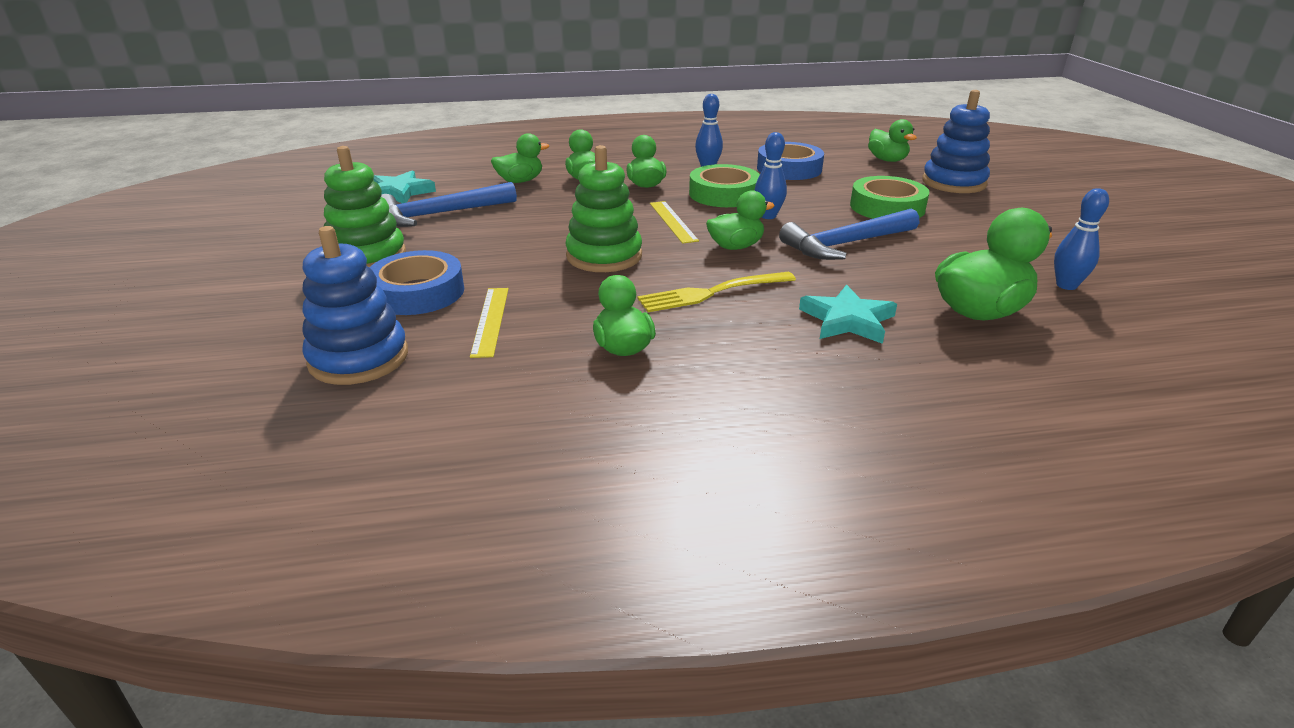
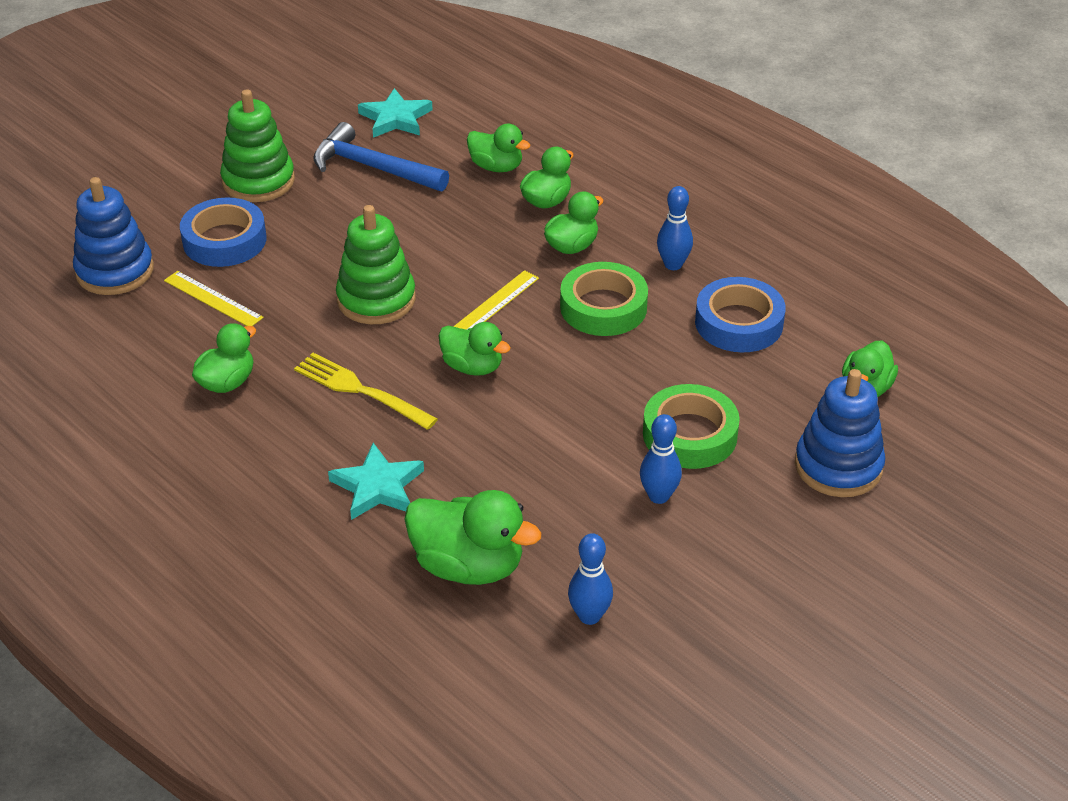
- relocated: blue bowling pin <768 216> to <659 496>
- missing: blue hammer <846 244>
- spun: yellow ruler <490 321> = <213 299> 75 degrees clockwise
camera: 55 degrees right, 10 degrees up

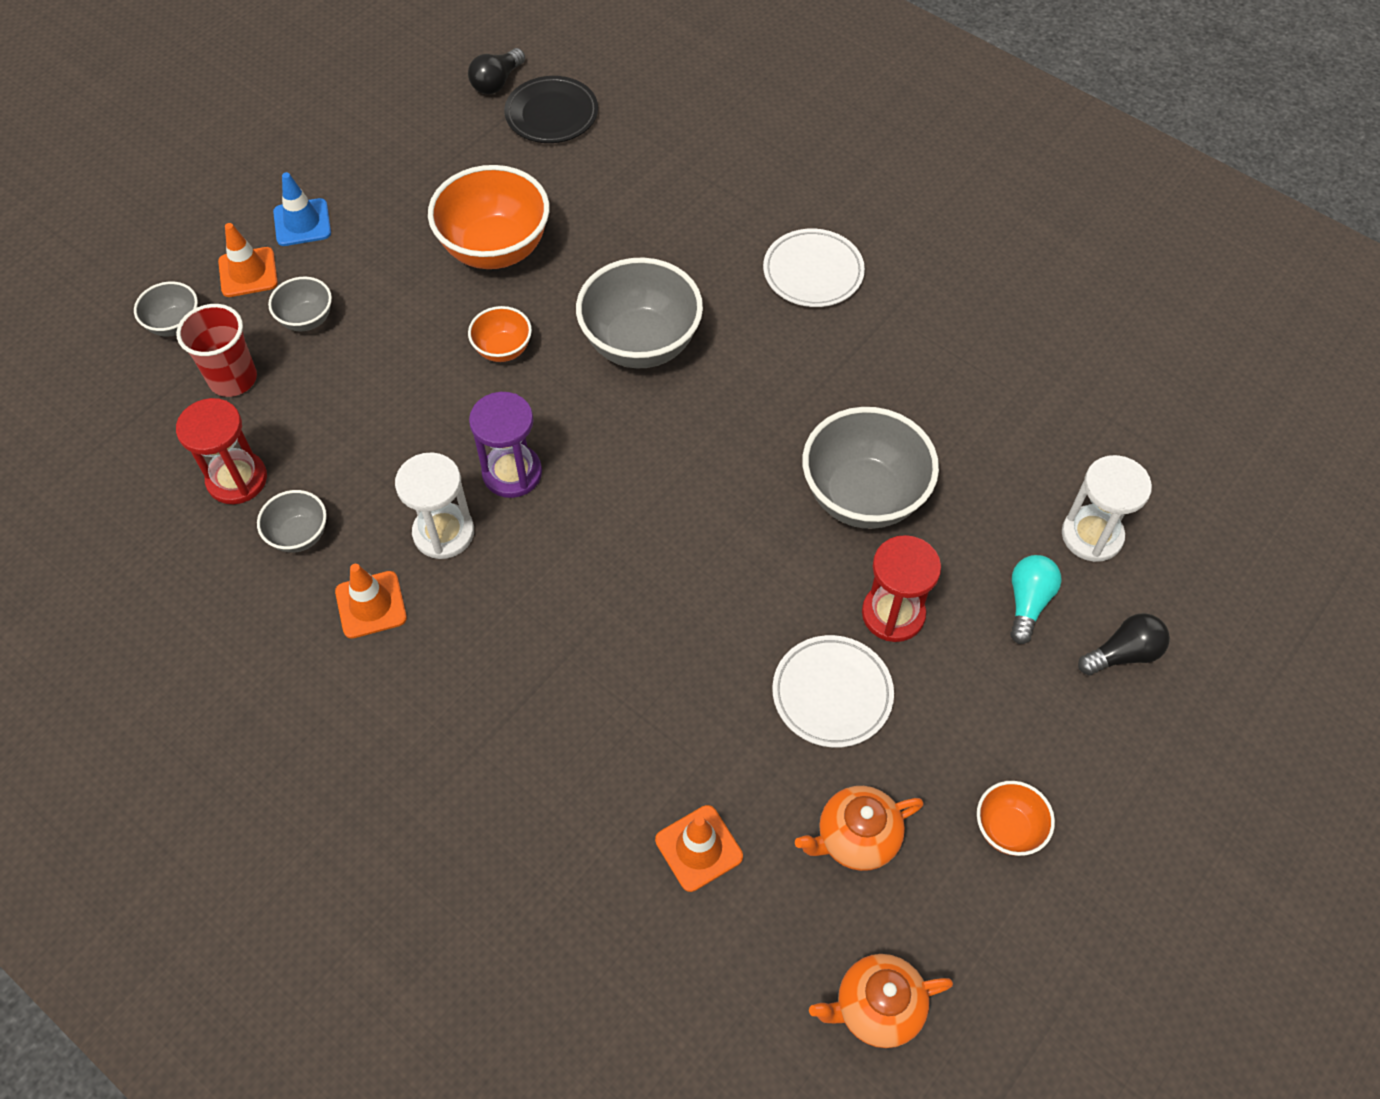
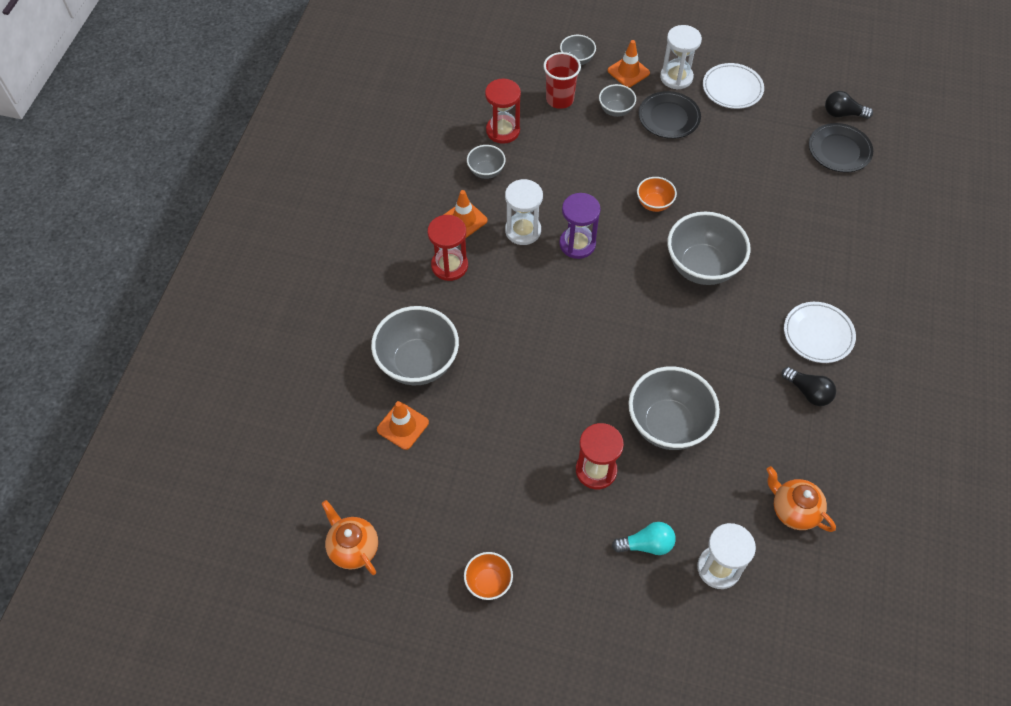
- missing: orange bowl <495 249>
- exchanged: blue traffic cone <302 223> to white hourglass <676 77>
- relocated: black light bulb <1123 654> to <808 392>
- relocated: white plate <832 694> to <732 89>
- relocated: orange teapot <856 838> to <793 510>
- appeared: black plate <669 117>
- appeared: red hourglass <449 266>
- appeared: grey bowl <418 363>
camera: 65 degrees right, 0 degrees up

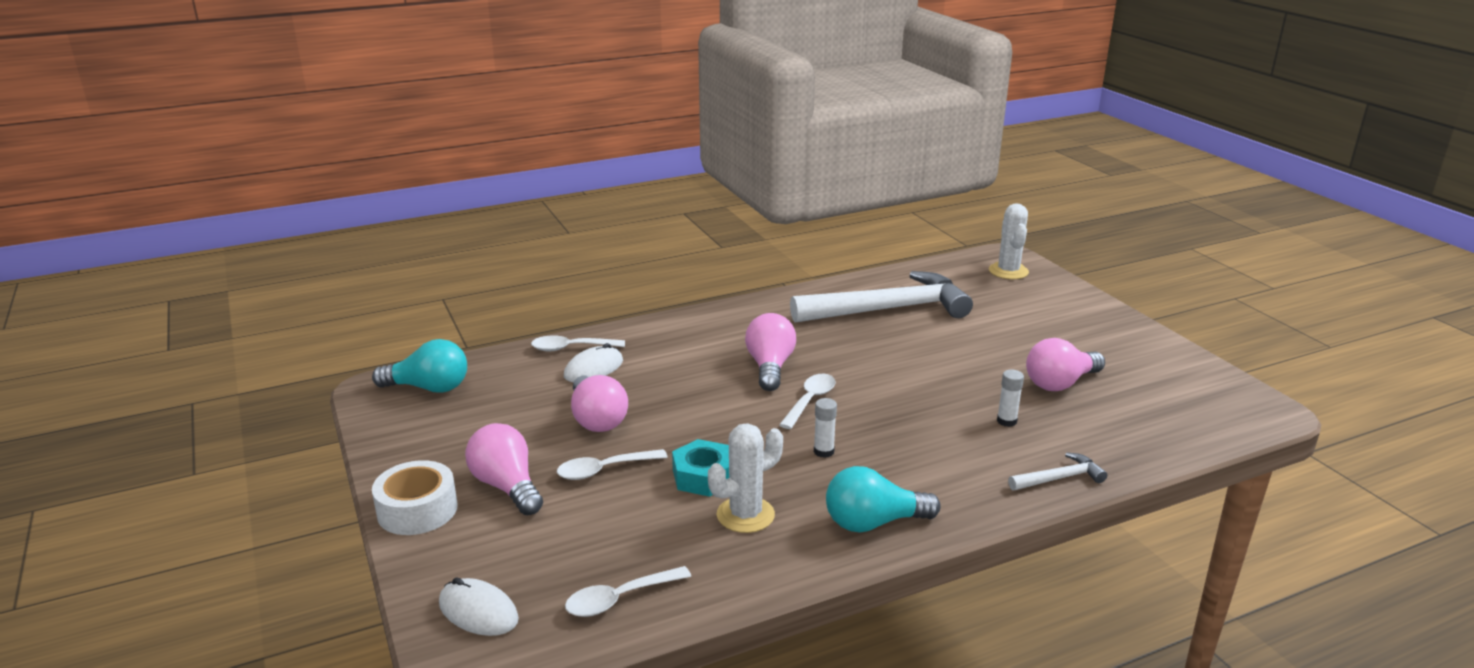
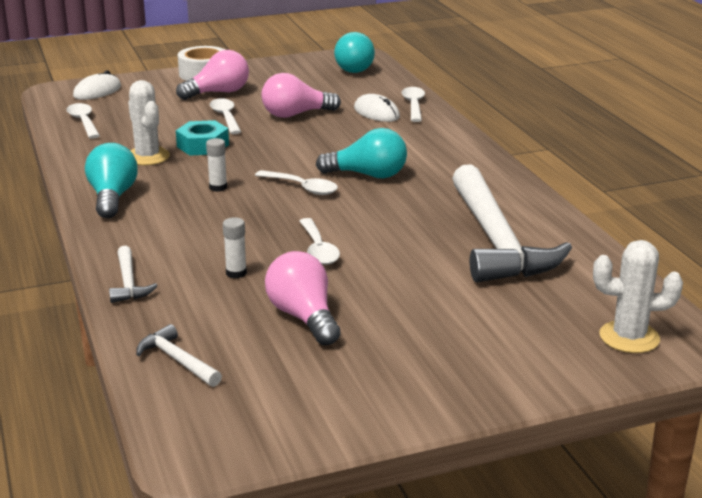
- colour: pink light bulb <770 367> to turquoise light bulb <368 175>
- appeared: white spoon <318 249>
- appeared: white hammer <177 360>
camera: 95 degrees right, 0 degrees up

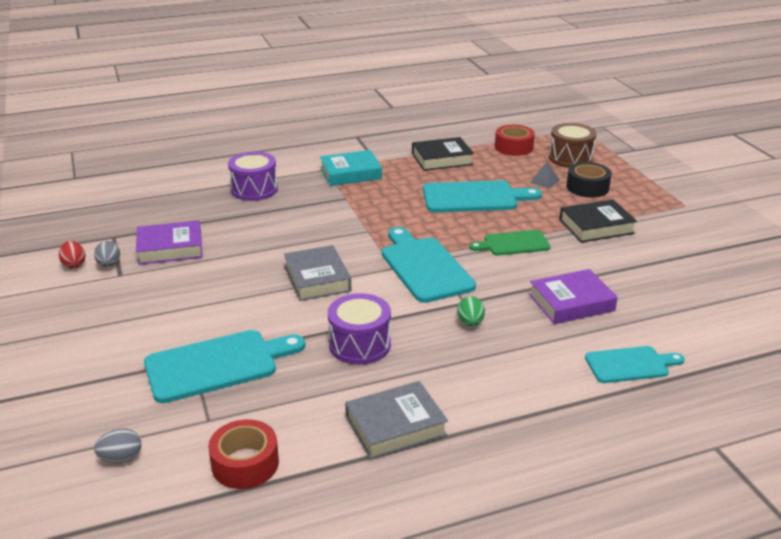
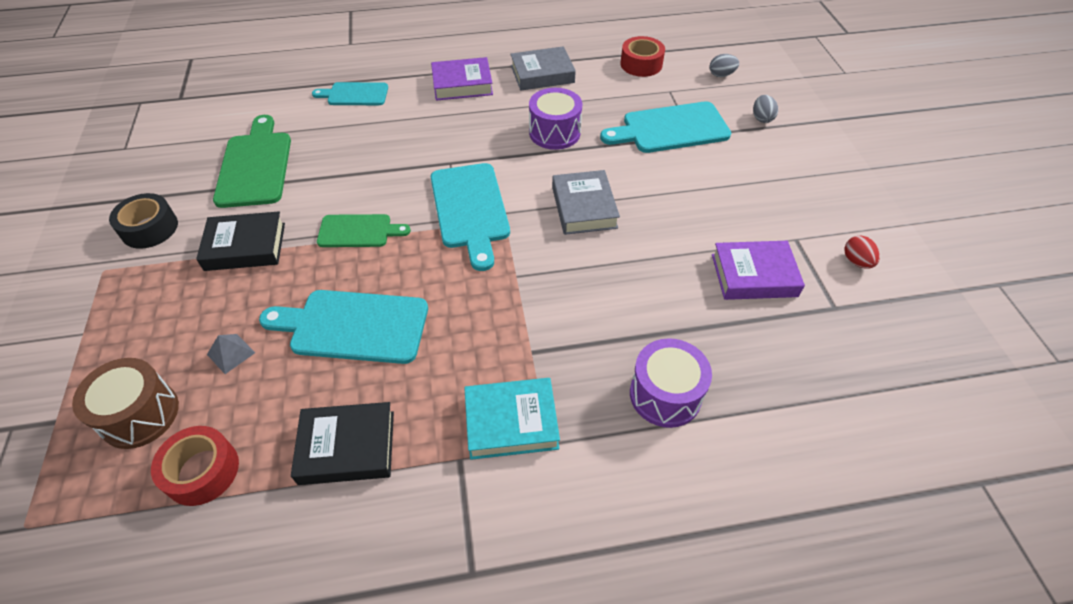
- relocated: black tape <587 187> to <149 228>
- relocated: grey egg <109 265> to <762 118>
- relocated: purple book <571 302> to <462 84>
- missing: green egg <470 323>
- appeared: green cutting board <255 166>
camera: 170 degrees left, 20 degrees up

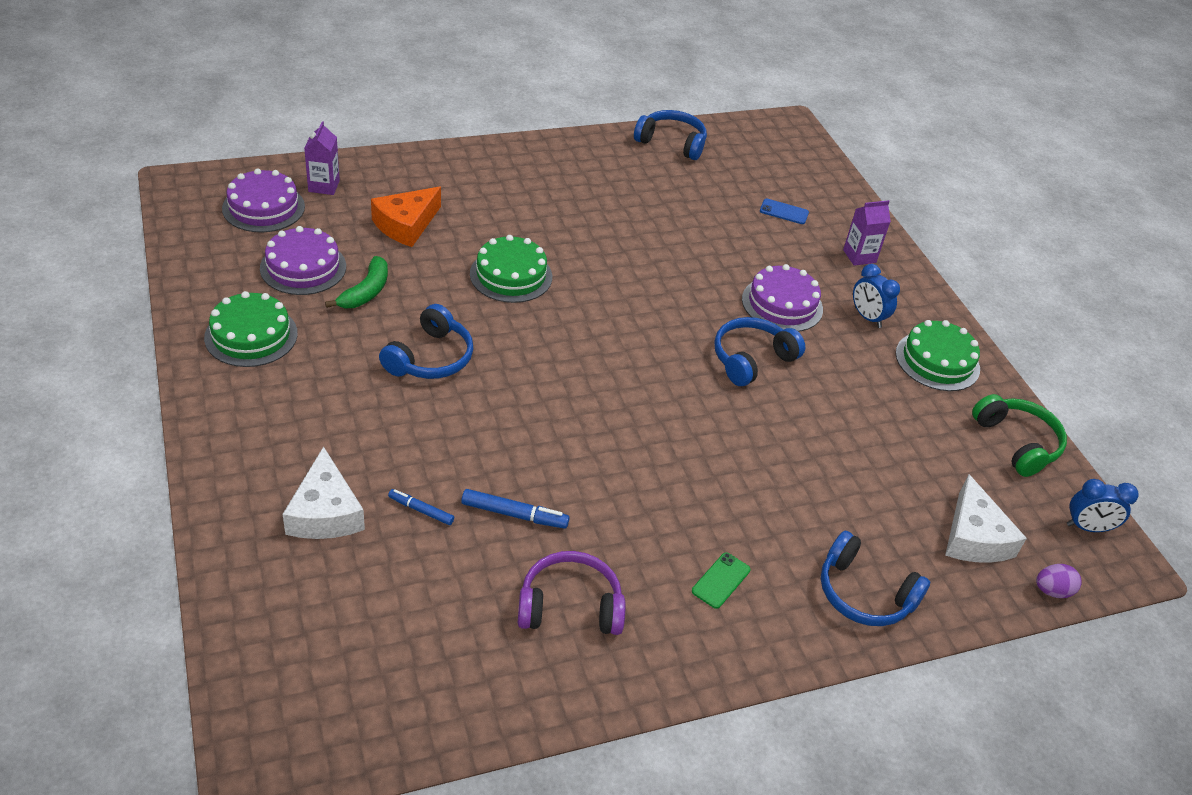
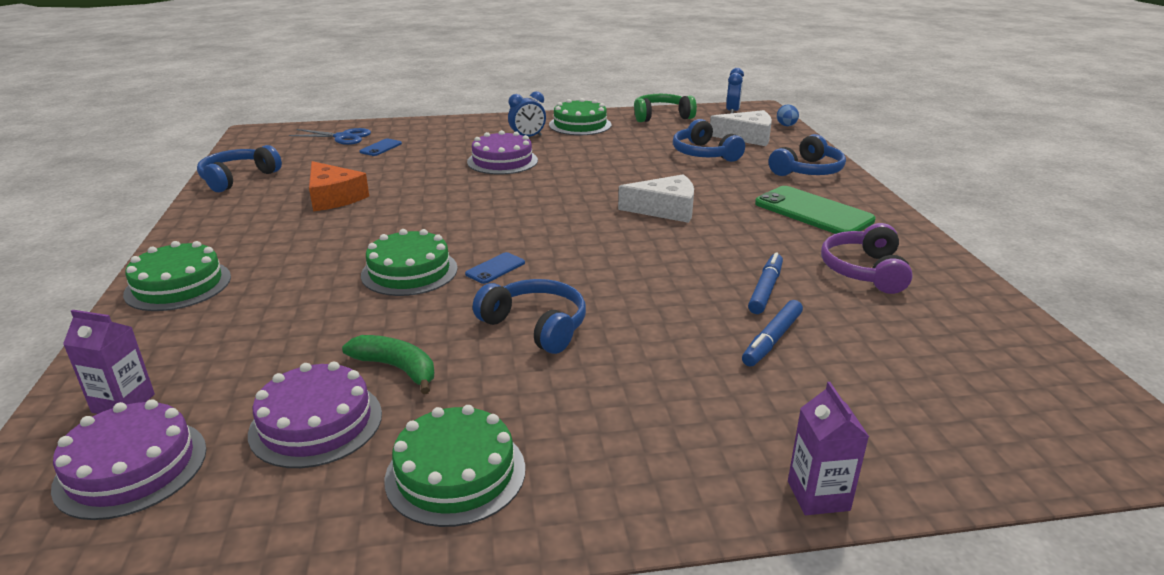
- relocated: orange cheese <406 225> to <333 197>
- relocated: purple carton <859 256> to <818 496>
- relocated: blue headphones <751 359> to <704 154>
- relocated: white cheese <325 512> to <665 209>
- size: blue marker <421 510> = <772 340> x1.53
- size: green phone <721 580> = <813 212> x2.14
- colour: purple egg <1052 591> to blue egg <786 126>
- appeared: blue scissors <343 137>
- appeared: green cake <178 285>
- appeared: blue phone <495 268>
camera: 75 degrees left, 15 degrees down

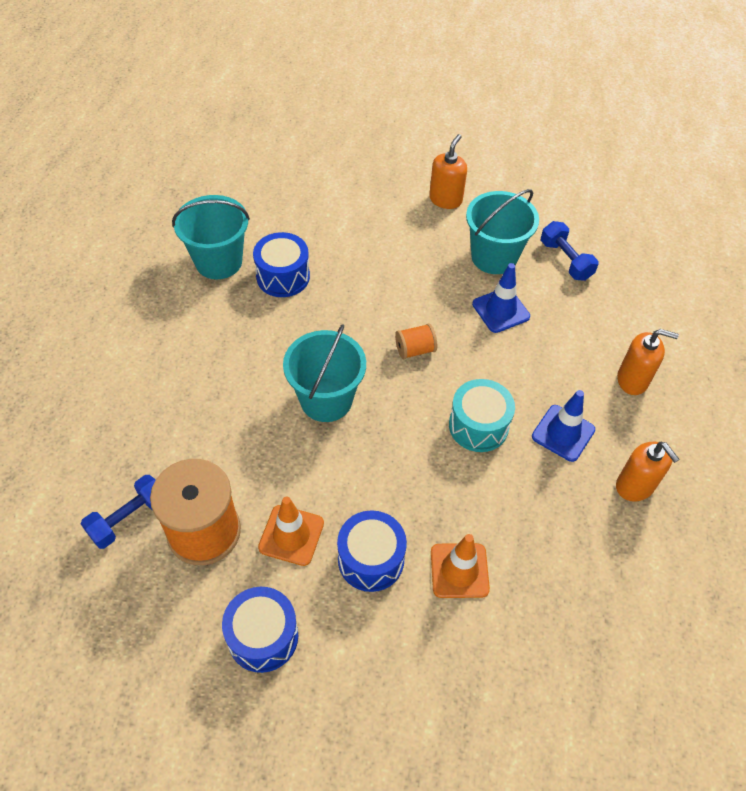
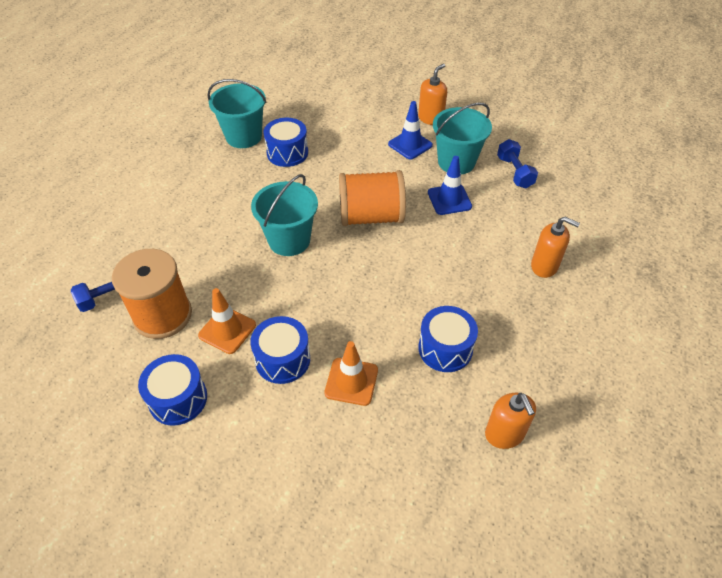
- size: orange spool <415 350> = <371 217> x2.18
- missing: turquoise drum <478 426>
- relocated: blue traffic cone <563 433> to <410 145>
- relocated: orange soap dispenser <635 486> to <504 434>
- appeared: blue drum <445 348>
camera: 15 degrees right, 5 degrees down

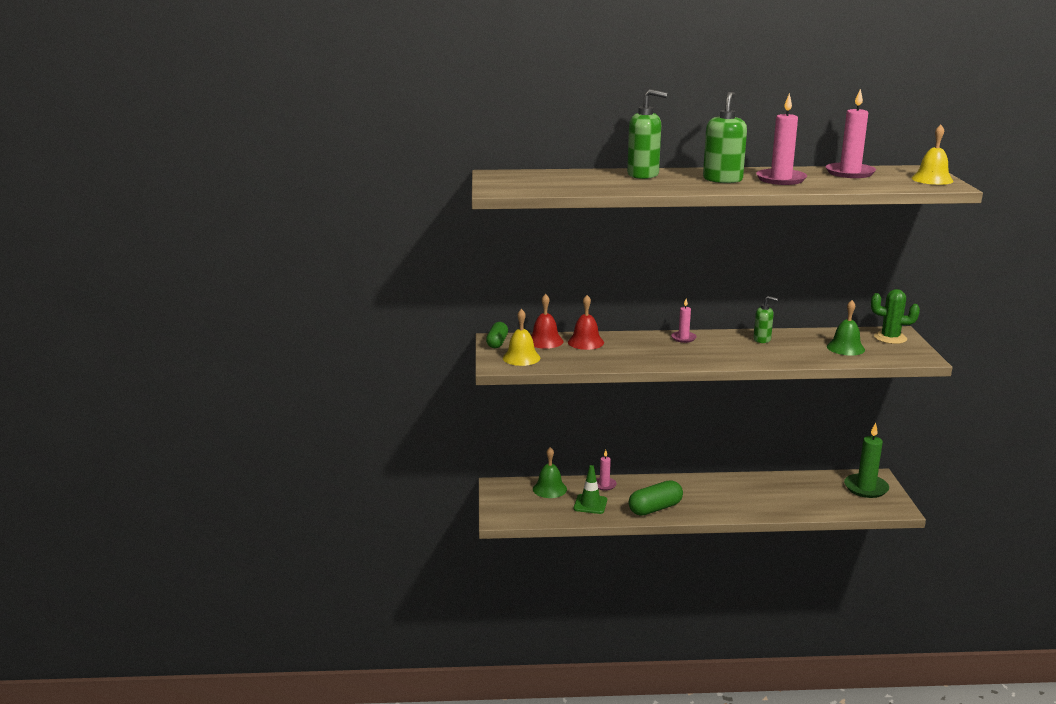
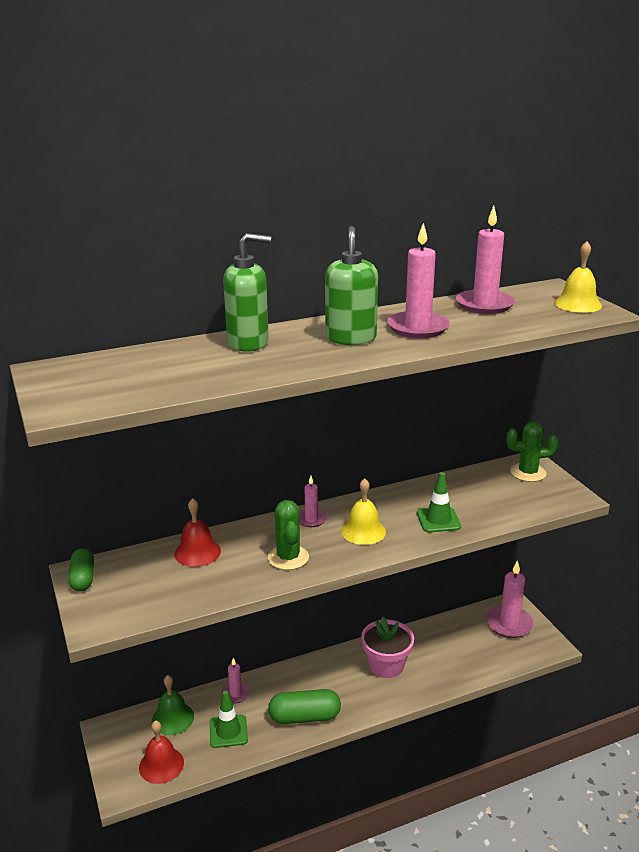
- relocated: red bell <545 341> to <161 765>
- missing: green soap dispenser <762 339>
- missing: green bell <845 348>
- relocated: yellow bell <521 358> to <363 531>
- colour: green candle <866 488> to pink candle <509 624>
- spun: green capsule <655 508> = <304 717> 45 degrees clockwise
- appeared: green traffic cone <438 520>
- appeared: green cactus <288 557>
- appeared: pink flower pot <386 665>
camera: 20 degrees left, 5 degrees up

